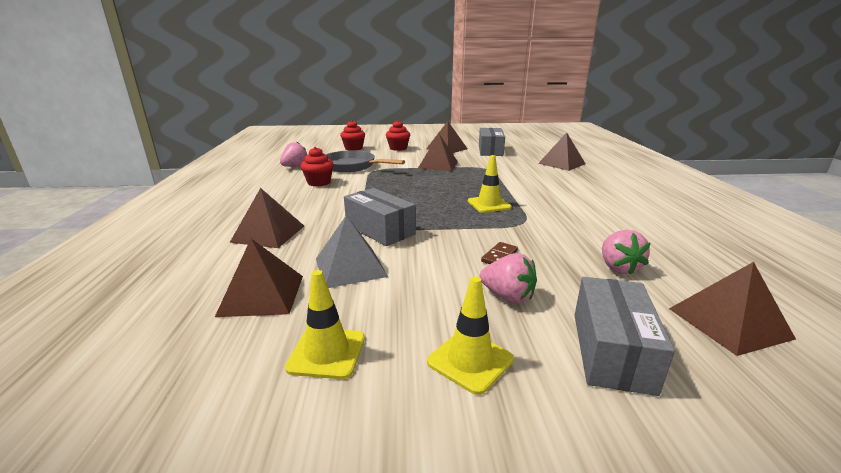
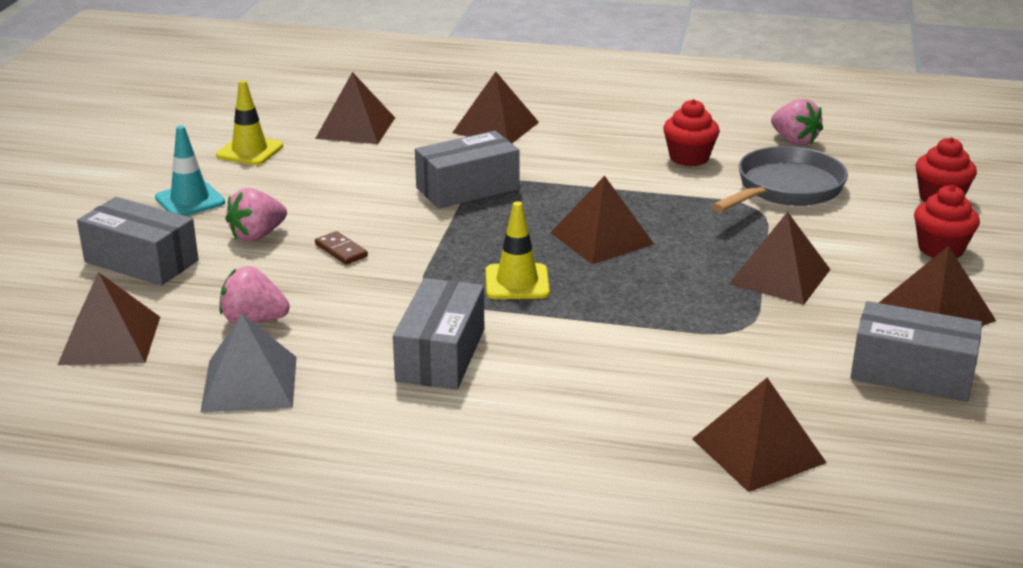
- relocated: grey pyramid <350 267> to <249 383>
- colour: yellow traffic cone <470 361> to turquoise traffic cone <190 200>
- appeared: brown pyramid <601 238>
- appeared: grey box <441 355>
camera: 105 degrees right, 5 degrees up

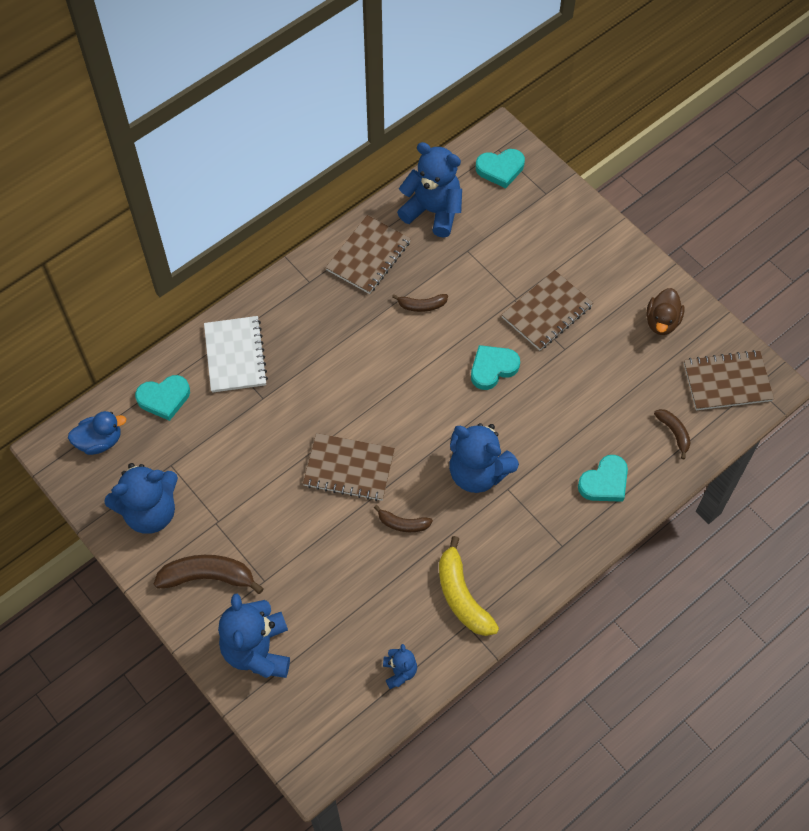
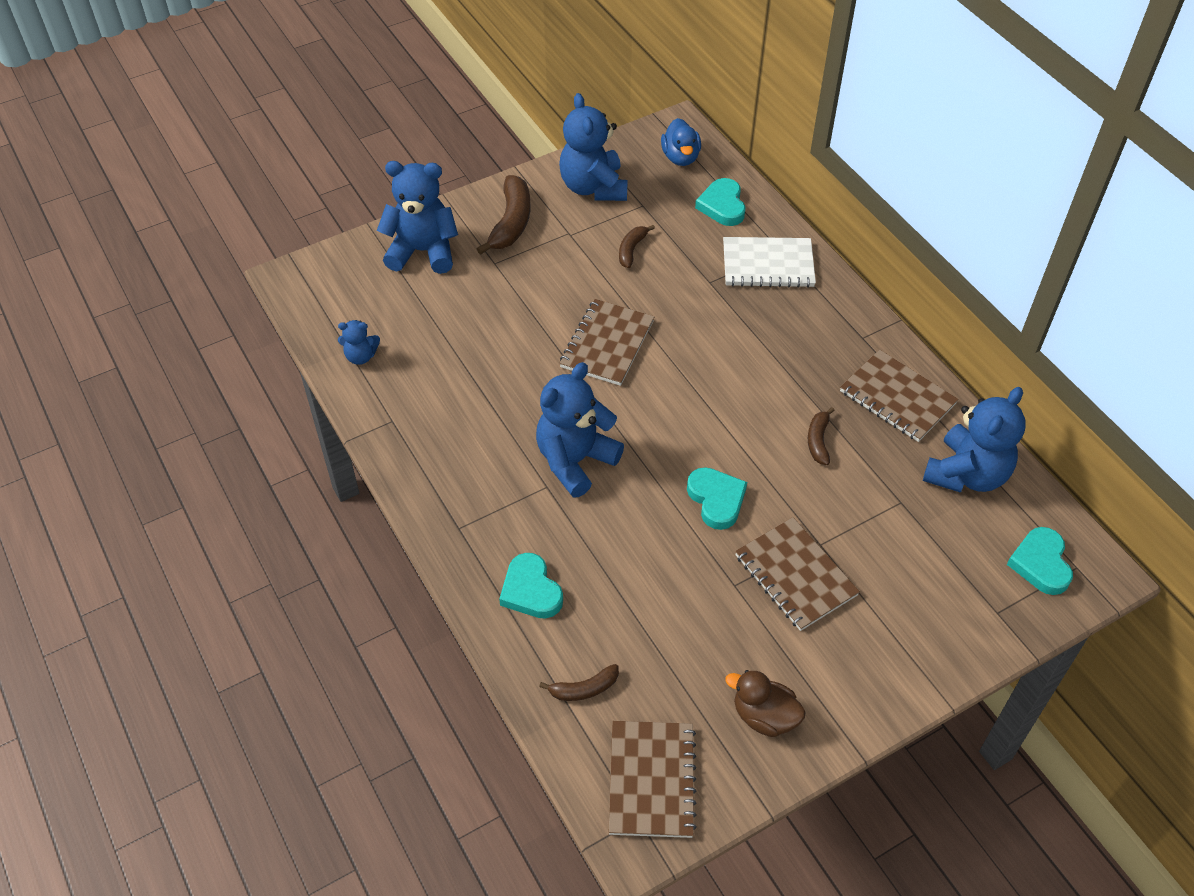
- relocated: brown banana <403 524> to <631 250>
- missing: yellow banana <462 596>
camera: 100 degrees right, 10 degrees down

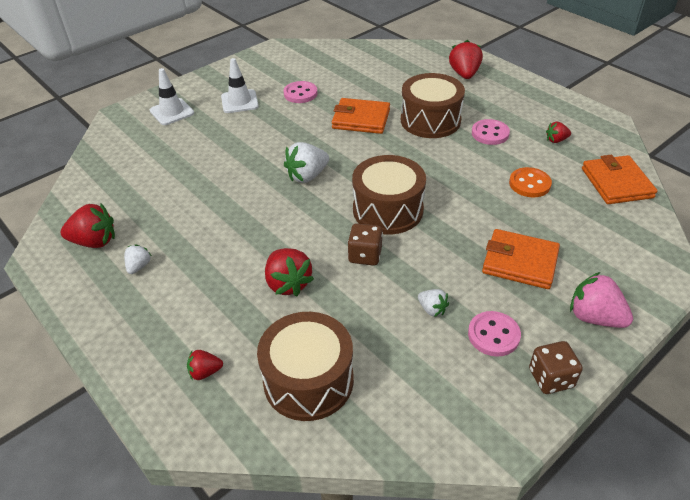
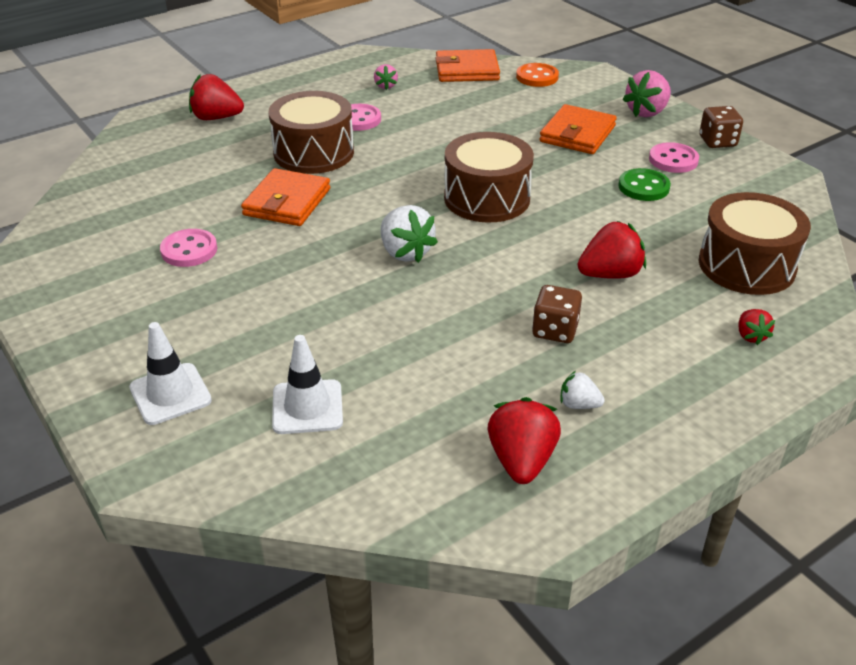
- relocated: white traffic cone <239 101> to <307 407>
- colour: red strawberry <556 140> to pink strawberry <385 86>
- relocated: orange button <529 184> to <537 77>
- relocated: brown dice <365 255> to <555 330>
- exchanged: white strawberry <432 309> to green button <643 187>
camera: 85 degrees left, 5 degrees down

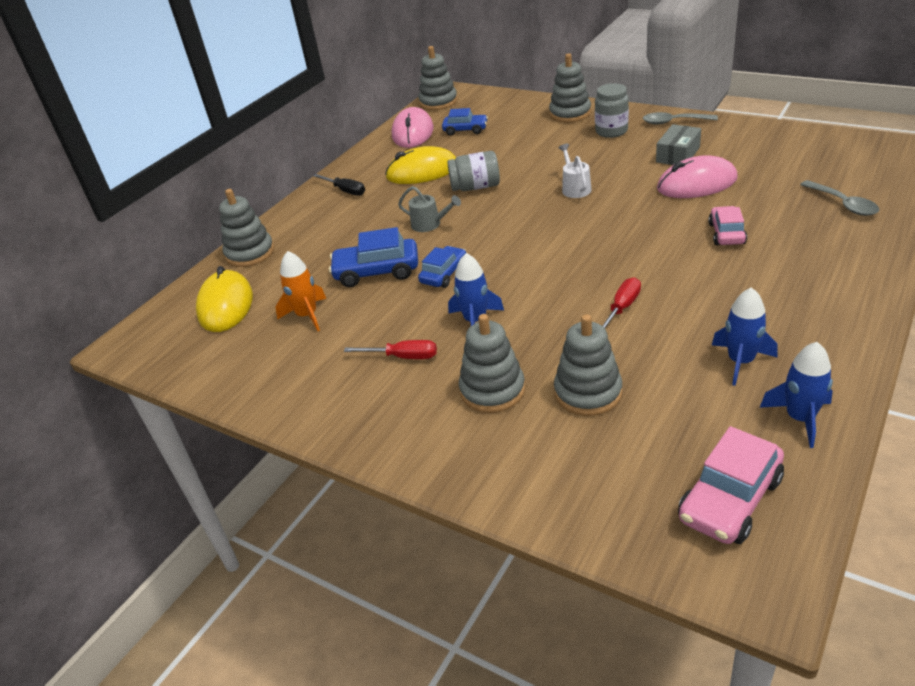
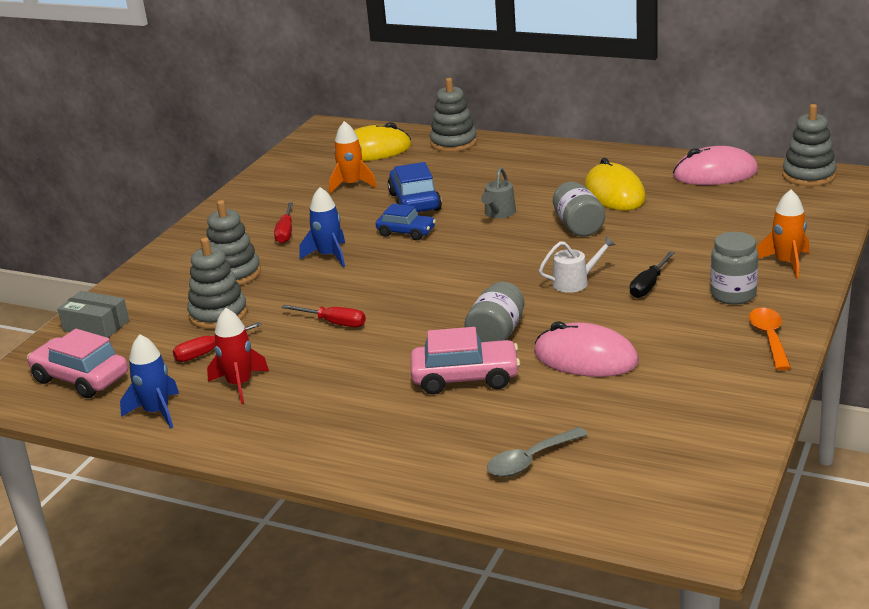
- exchanged: grey stacking toy <570 113> to orange rocket <786 263>
- missing: blue car <465 130>
- colour: grey spoon <673 122> to orange spoon <769 338>
- relocated: grey box <678 154> to <96 325>
- spun: pink mouse <696 184> = <585 358> 45 degrees counterclockwise
- relocated: black screwdriver <345 191> to <649 285>
- size: pink car <726 233> = <465 378> x1.53
- colour: blue rocket <740 361> to red rocket <239 384>
- appeared: grey jar <496 334>
- appeared: red screwdriver <208 352>
camera: 80 degrees right, 10 degrees down

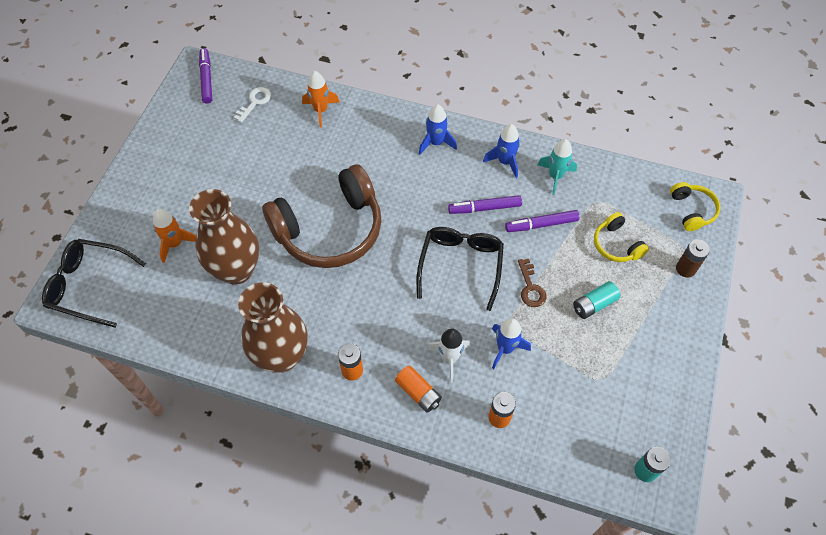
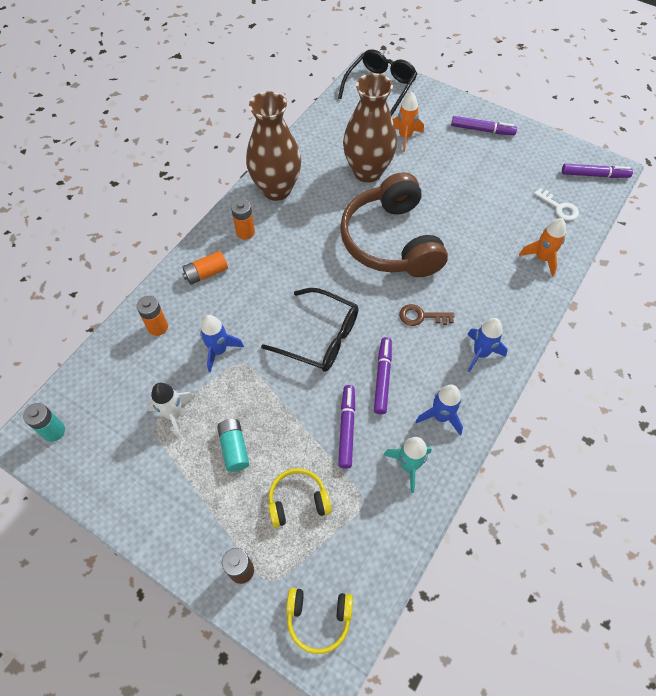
- relocated: brown key <530 287> to <421 316>
- relocated: white rocket <449 358> to <174 414>
- appeared: purple marker <482 130>
camera: 105 degrees right, 0 degrees up

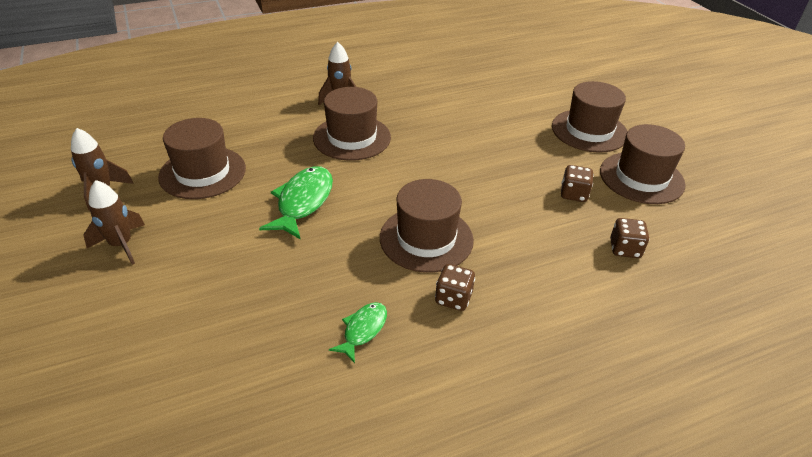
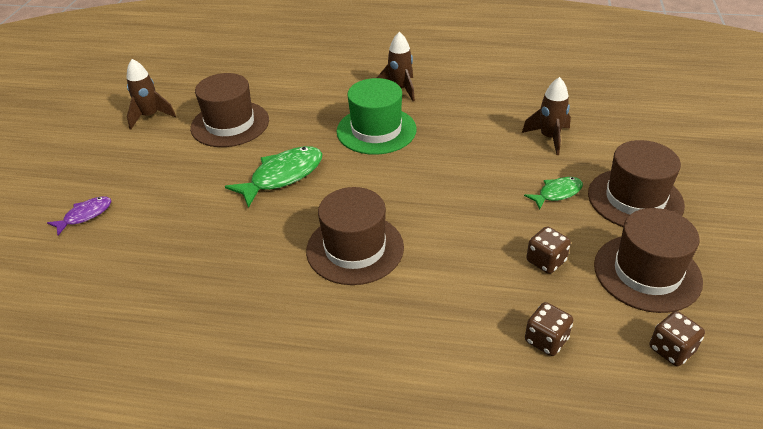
- colour: brown hat <352 137> to green hat <376 130>
- relocated: brown rocket <121 245> to <549 138>
- relocated: brown dice <453 298> to <671 350>
- relocated: green fish <363 330> to <557 193>
- appeared: purple fish <85 215>
camera: 35 degrees right, 0 degrees up

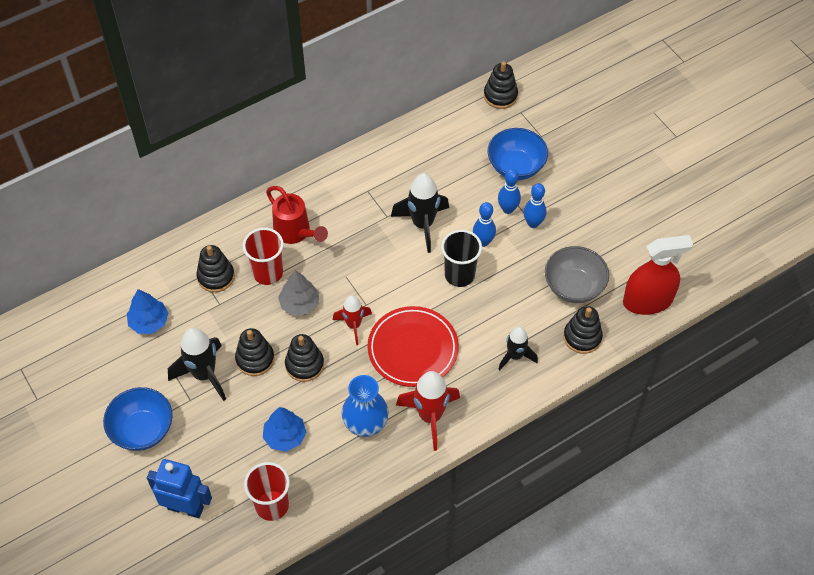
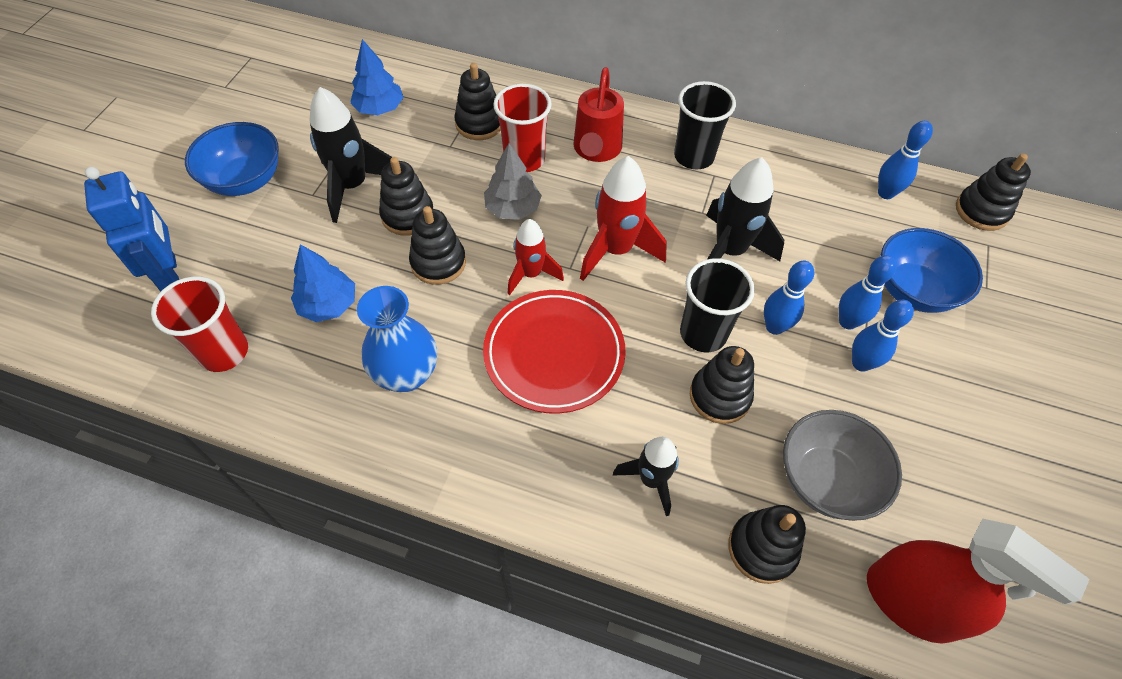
- relocated: red rocket <430 416> to <616 250>
- appeared: black cup <694 156>
- appeared: blue bowling pin <885 193>
- appeared: black stacking toy <719 396>
camera: 50 degrees right, 0 degrees up

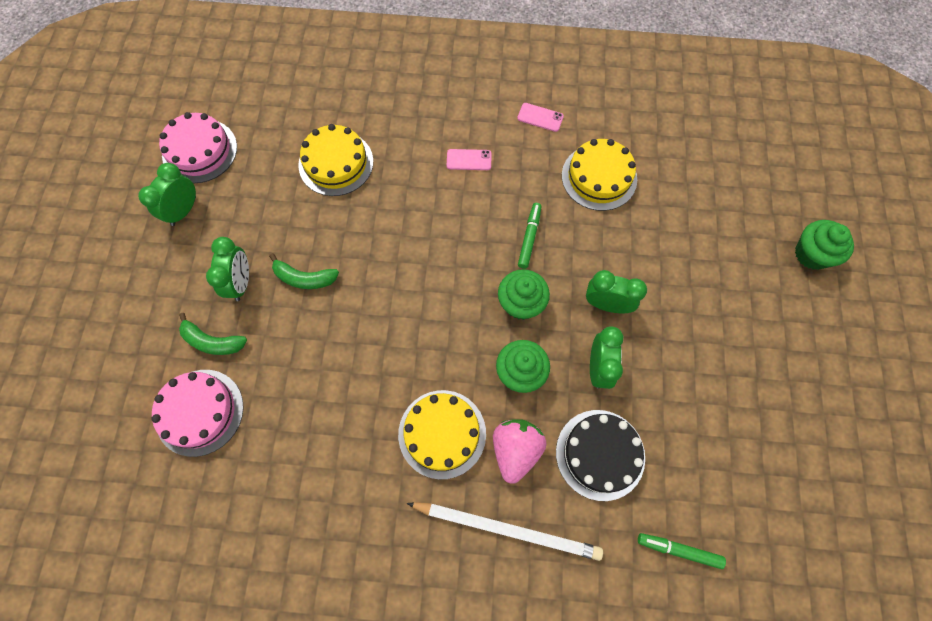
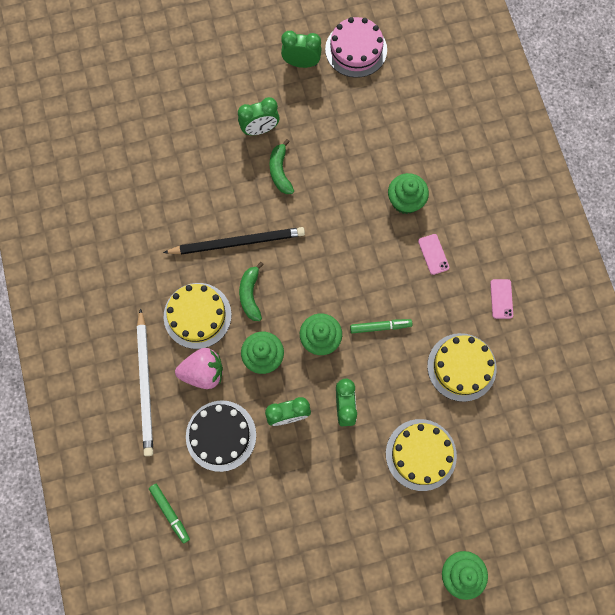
- relocated: yellow cake <336 163> to <421 454>
- relocated: green banana <212 341> to <250 295>
- missing: pink cake <199 412>
- spun: green marker <679 550> = <170 513> 150 degrees clockwise
- appeared: green cupcake <405 201>
- appeared: black pencil <237 242>
camera: 70 degrees right, 5 degrees up

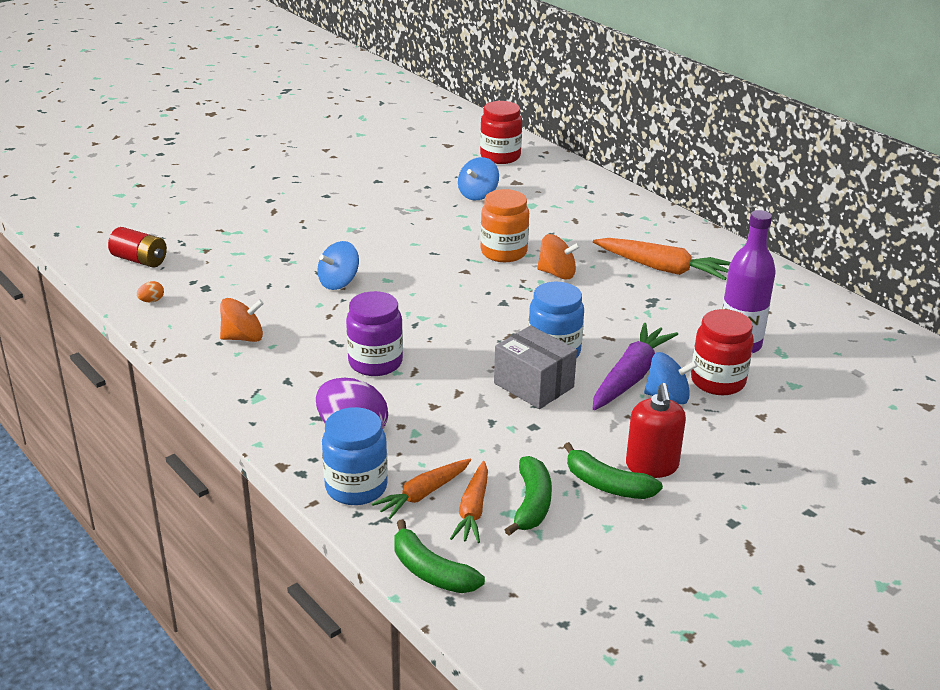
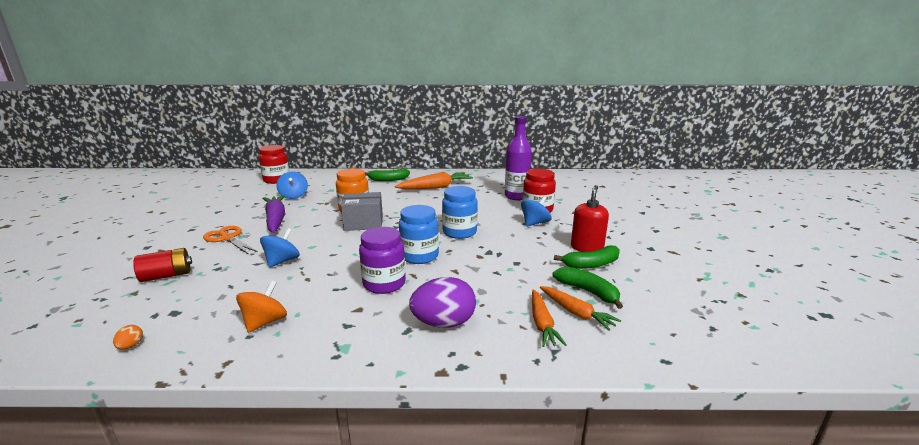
- relocated: red battery <140 260> to <167 276>
- missing: orange spinning top <557 273>
- spun: blue spinning top <339 282> = <282 261> 150 degrees counterclockwise
- relocated: purple carrot <630 376> to <275 219>
- relocated: grey box <533 385> to <363 223>
- spun: red soap dispenser <652 466> = <586 248> 105 degrees counterclockwise
- relocated: blue jar <356 487> to <419 256>
- relocated: green banana <431 571> to <388 179>
- appeared: orange scissors <228 238>
camera: 50 degrees left, 10 degrees down

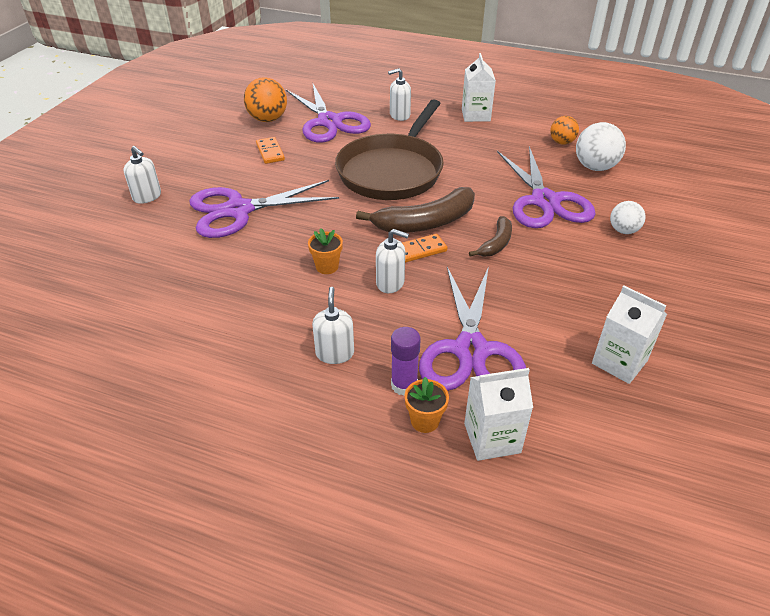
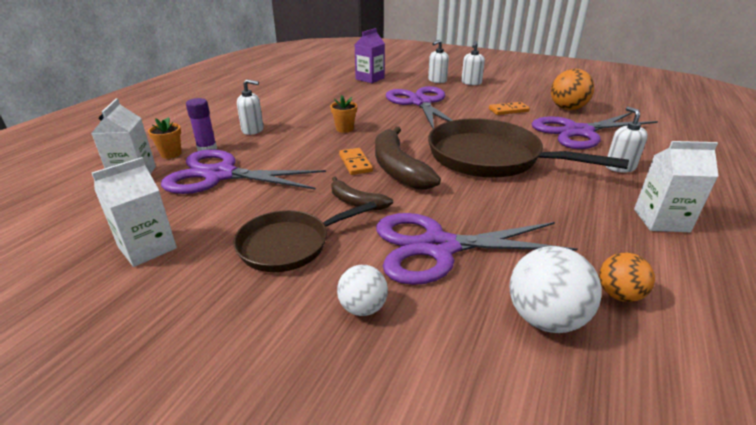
- relocated: white soap dispenser <390 283> to <471 83>
- appeared: purple carton <370 78>
- appeared: brown pan <289 245>
camera: 95 degrees right, 10 degrees down

